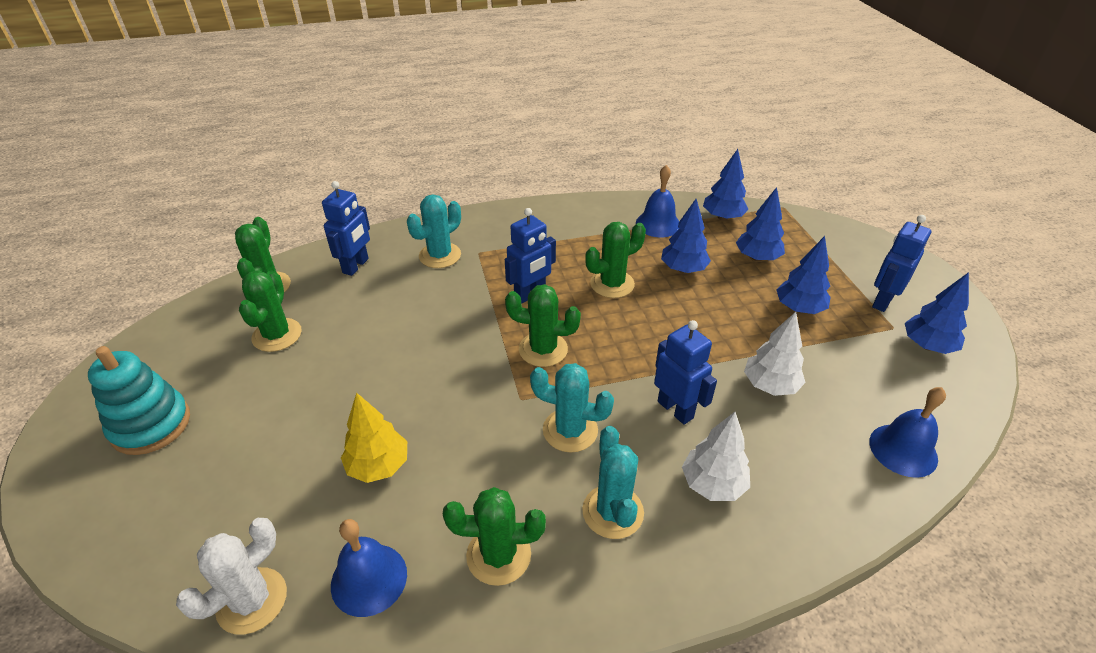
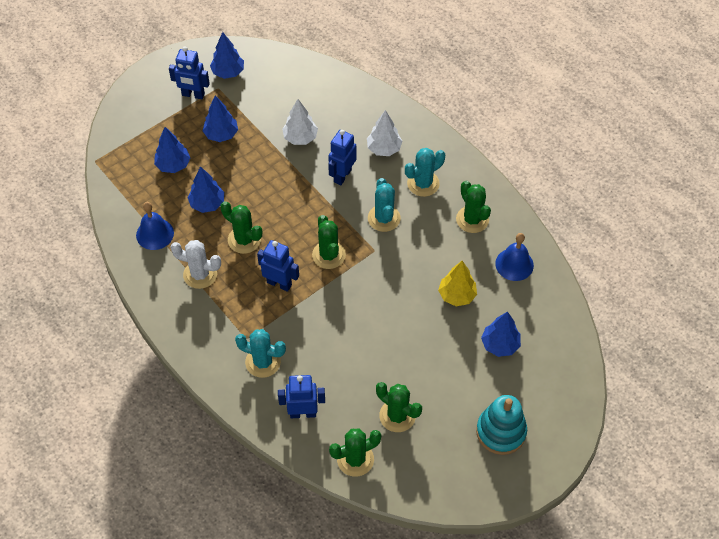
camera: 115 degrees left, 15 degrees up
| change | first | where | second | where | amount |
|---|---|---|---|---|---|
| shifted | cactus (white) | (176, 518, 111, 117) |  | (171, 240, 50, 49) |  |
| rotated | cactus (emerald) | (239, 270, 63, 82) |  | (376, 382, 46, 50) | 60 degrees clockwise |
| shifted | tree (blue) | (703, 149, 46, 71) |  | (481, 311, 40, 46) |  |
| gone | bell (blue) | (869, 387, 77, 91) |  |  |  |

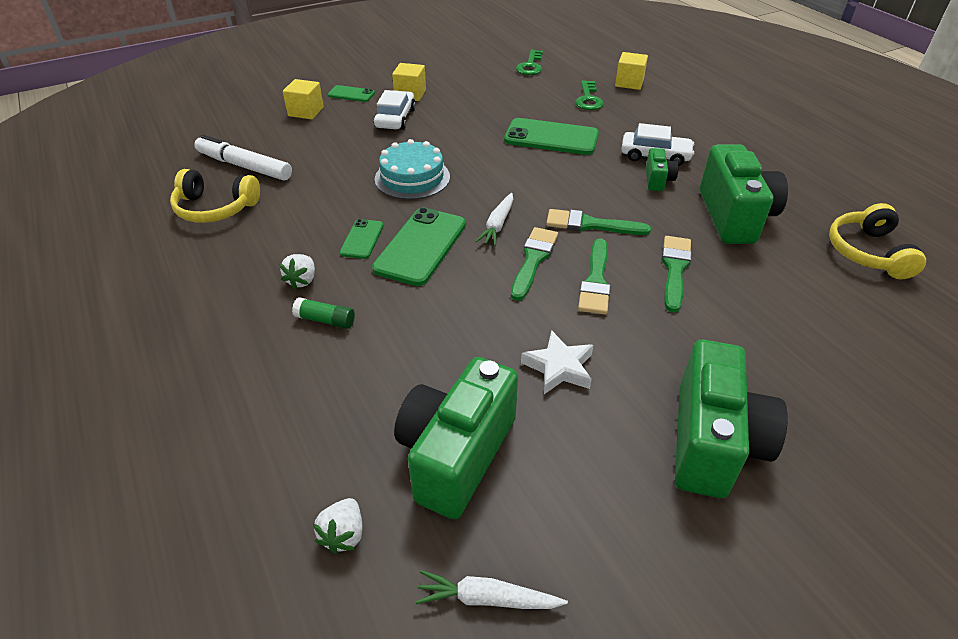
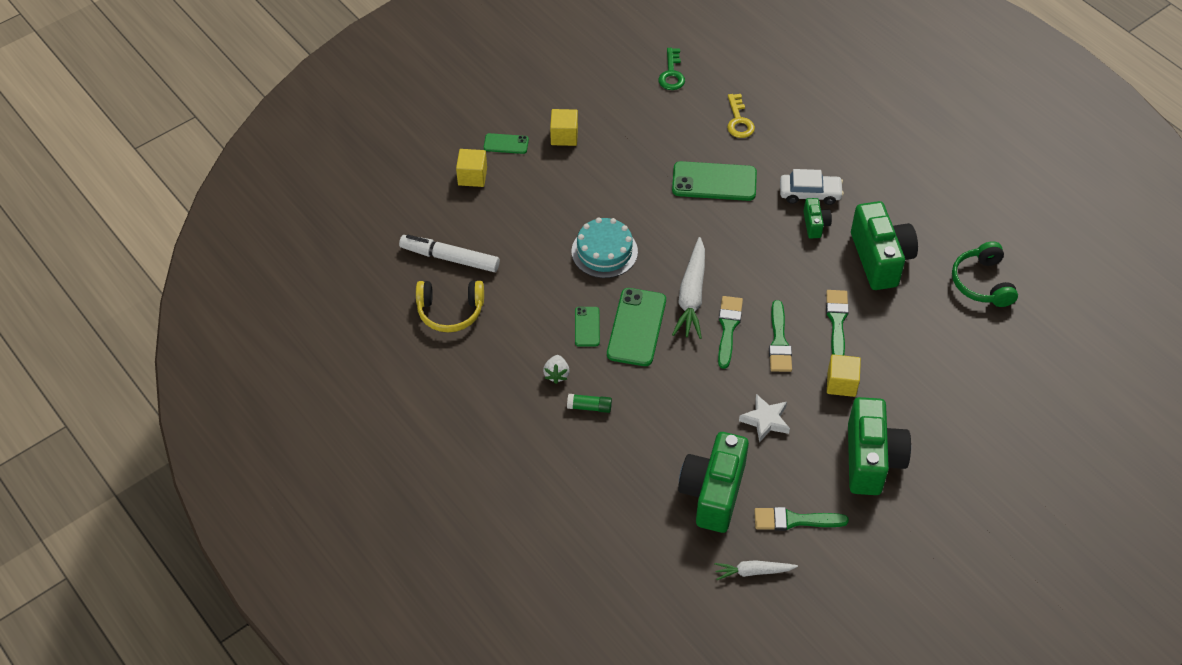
camera: 10 degrees left, 10 degrees up
| change | first | where | second | where | amount |
|---|---|---|---|---|---|
| scaled | root vegetable (white) | (476, 193, 37, 53) |  | (672, 237, 33, 102) | x1.71 |
| repainted | door key (emerald) | (575, 80, 29, 30) | door key (yellow) | (727, 94, 28, 44) |  |
| shifted | brush (emerald) | (546, 209, 105, 26) |  | (754, 507, 95, 24) |  |
| shifted | solid cube (yellow) | (615, 52, 33, 38) |  | (827, 354, 34, 43) |  |
| repainted | headset (yellow) | (829, 203, 97, 76) | headset (emerald) | (952, 241, 66, 66) |  |
| gone | toy strawberry (white) | (313, 498, 50, 56) |  |  |  |
| gone | car (white) | (374, 90, 42, 40) |  |  |  |

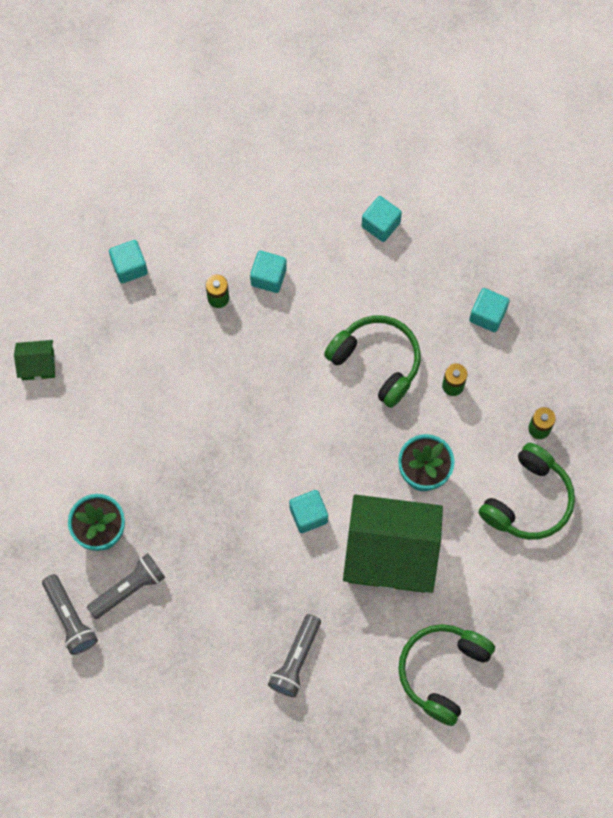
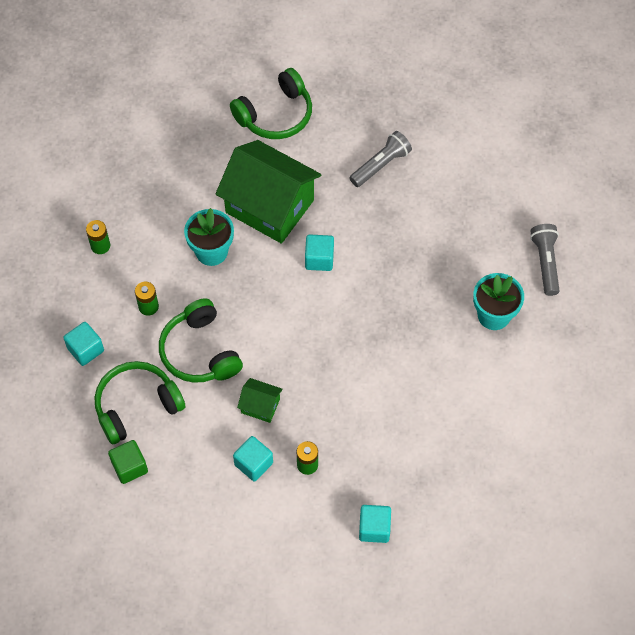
camera: 155 degrees left, 10 degrees down
| change | first | where | second | where | amount |
|---|---|---|---|---|---|
| shifted | headset (emerald) | (479, 443, 96, 97) |  | (95, 361, 90, 83) |  |
| repainted | solid cube (teal) | (362, 196, 40, 46) | solid cube (emerald) | (108, 440, 40, 44) |  |
| shifted | house (emerald) | (14, 340, 41, 40) |  | (237, 378, 46, 45) |  |
| gone | flashlight (ash-grey) | (87, 553, 78, 66) |  |  |  |

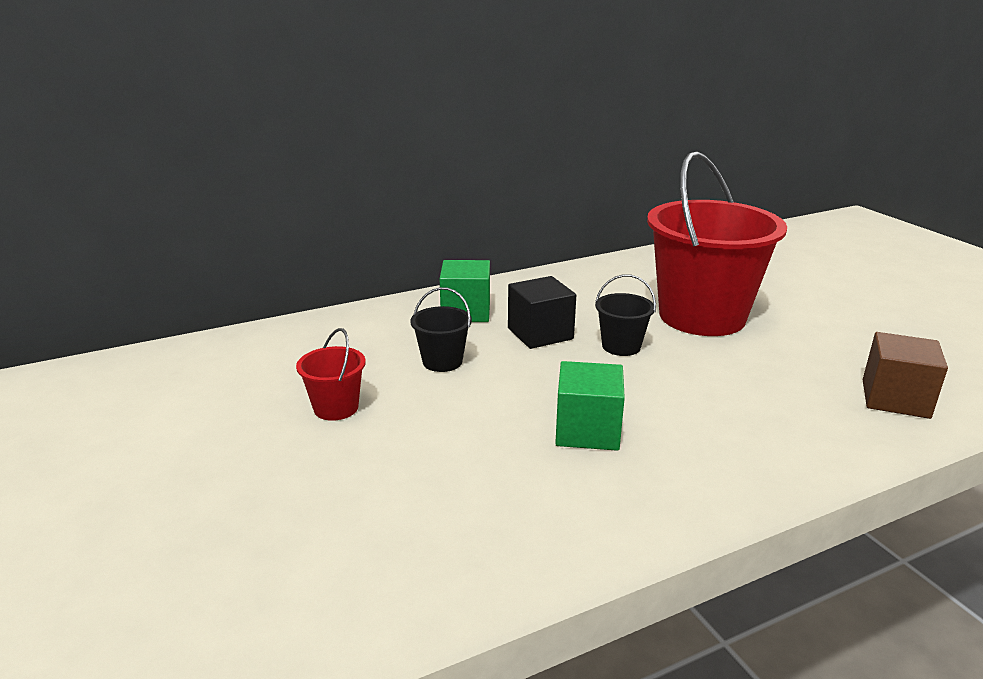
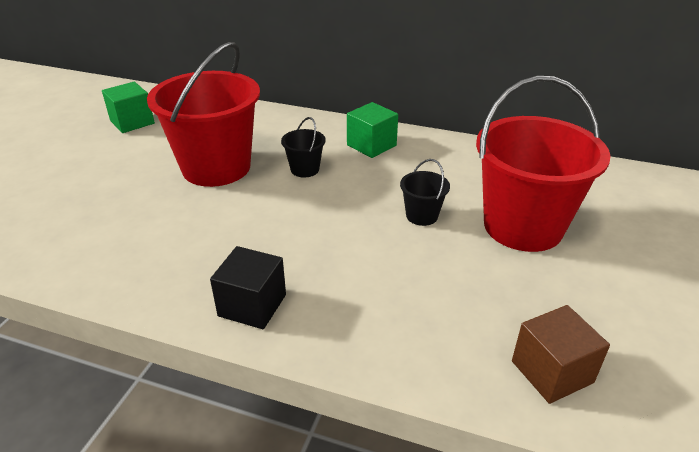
camera: 45 degrees right, 10 degrees up
| change | first | where | second | where | amount |
|---|---|---|---|---|---|
| shifted | solid cube (emerald) | (555, 361, 70, 90) |  | (102, 82, 53, 51) |  |
| scaled | sand bucket (crimson) | (296, 328, 70, 93) |  | (147, 42, 113, 145) | x2.38 |
| shifted | solid cube (ebony) | (508, 276, 68, 73) |  | (210, 246, 76, 83) |  |

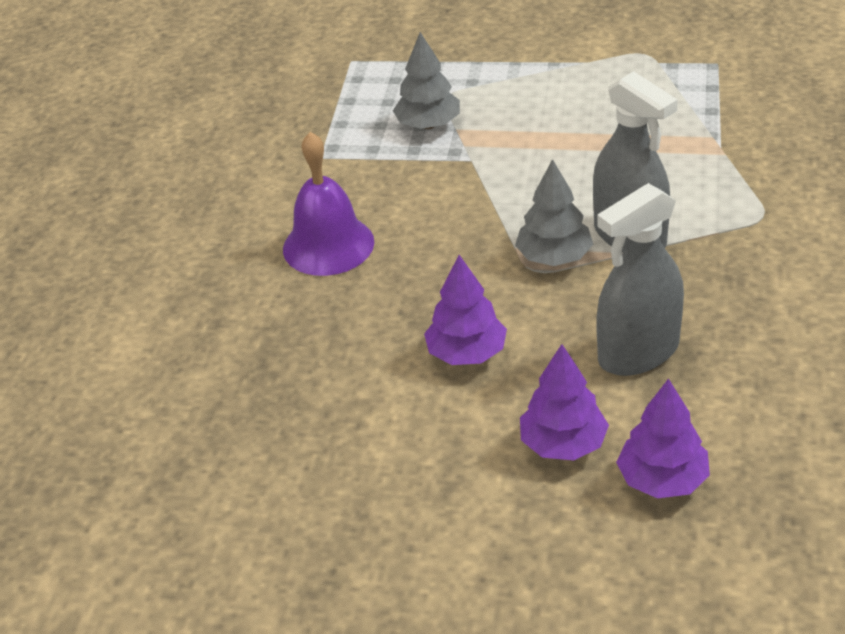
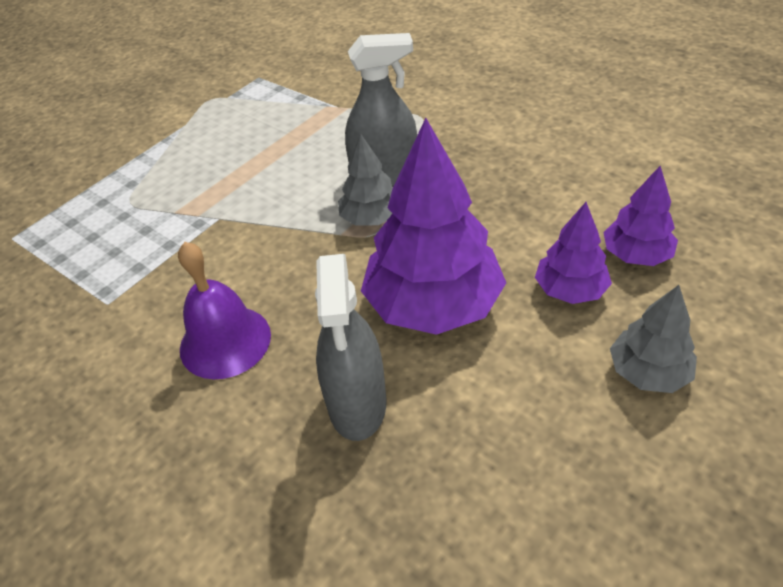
camera: 60 degrees left, 5 degrees up
| change | first | where | second | where | amount |
|---|---|---|---|---|---|
| shifted | spray bottle (ash-grey) | (596, 183, 88, 193) |  | (315, 254, 71, 187) |  |
| scaled | tree (purple) | (424, 255, 83, 110) |  | (361, 118, 145, 217) | x1.89 |
| shifted | tree (ash-grey) | (393, 32, 67, 97) |  | (610, 285, 87, 108) |  |

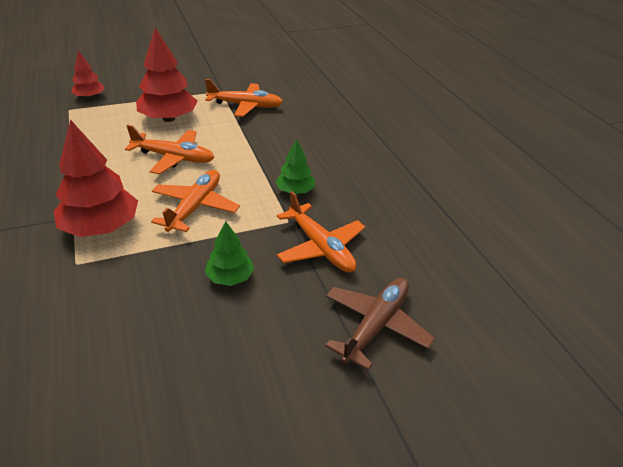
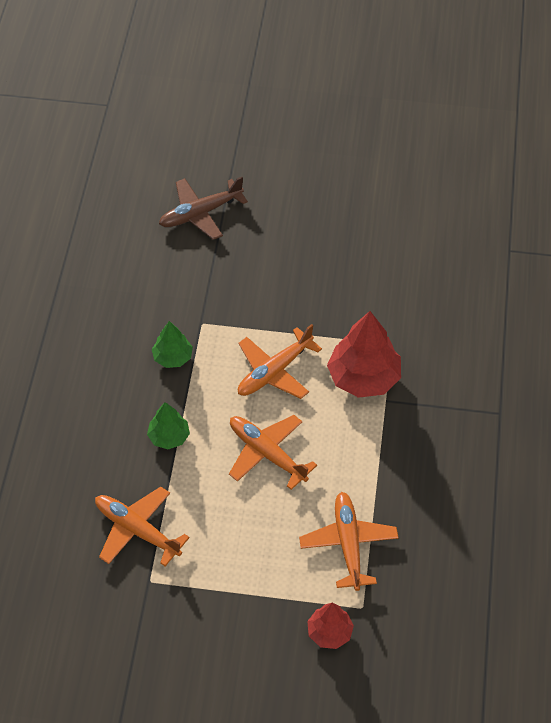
camera: 150 degrees left, 15 degrees up
| change | first | where | second | where | amount |
|---|---|---|---|---|---|
| shifted | tree (emerald) | (205, 221, 49, 65) |  | (147, 402, 43, 47) |  |
| shifted | toy plane (orange) | (277, 191, 88, 82) |  | (299, 492, 100, 99) |  |
| gone | tree (crimson) | (136, 27, 62, 95) |  |  |  |

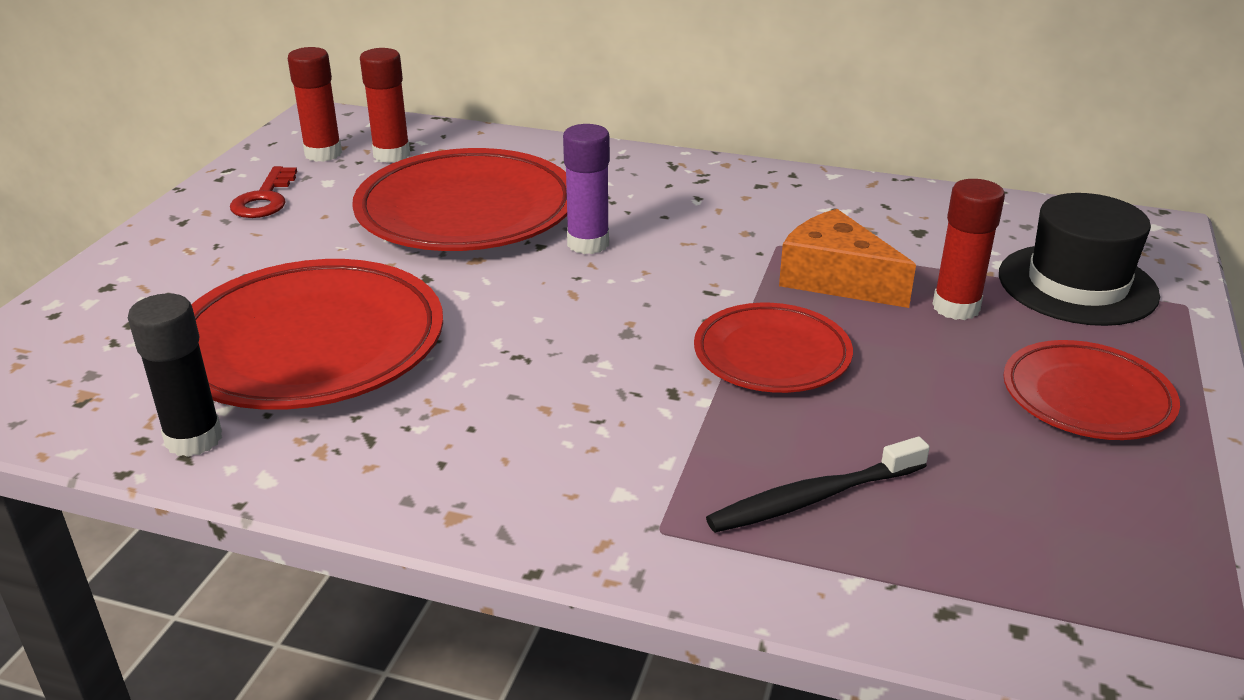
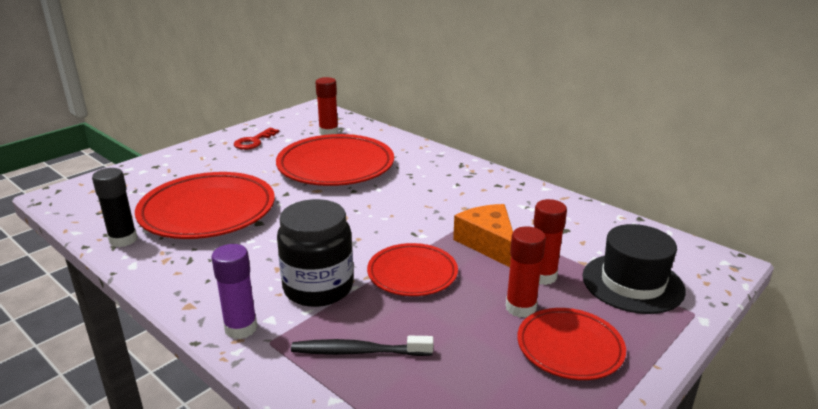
camera: 25 degrees right, 5 degrees down
| change | first | where | second | where | amount |
|---|---|---|---|---|---|
| shifted | stick of glue (purple) | (563, 124, 47, 130) |  | (212, 244, 46, 95) |  |
| new |  |  | jam jar (ebony) | (277, 199, 76, 108) |  |
| shifted | stick of glue (crimson) | (288, 47, 54, 115) |  | (506, 226, 40, 92) |  |

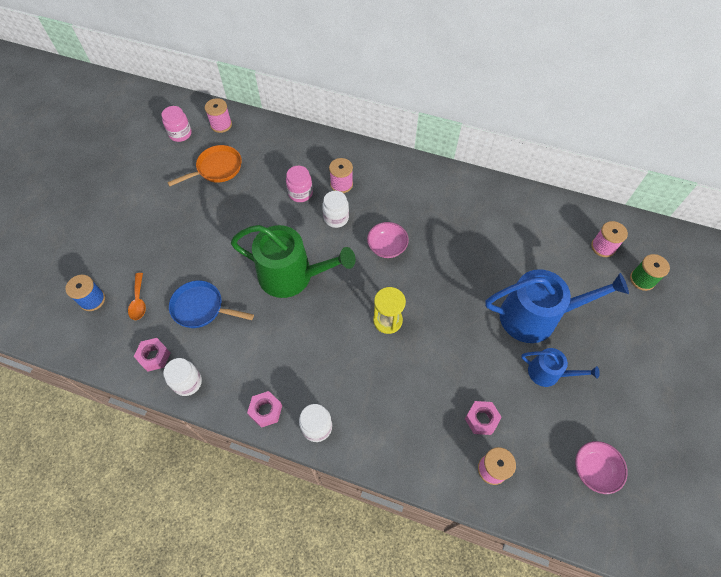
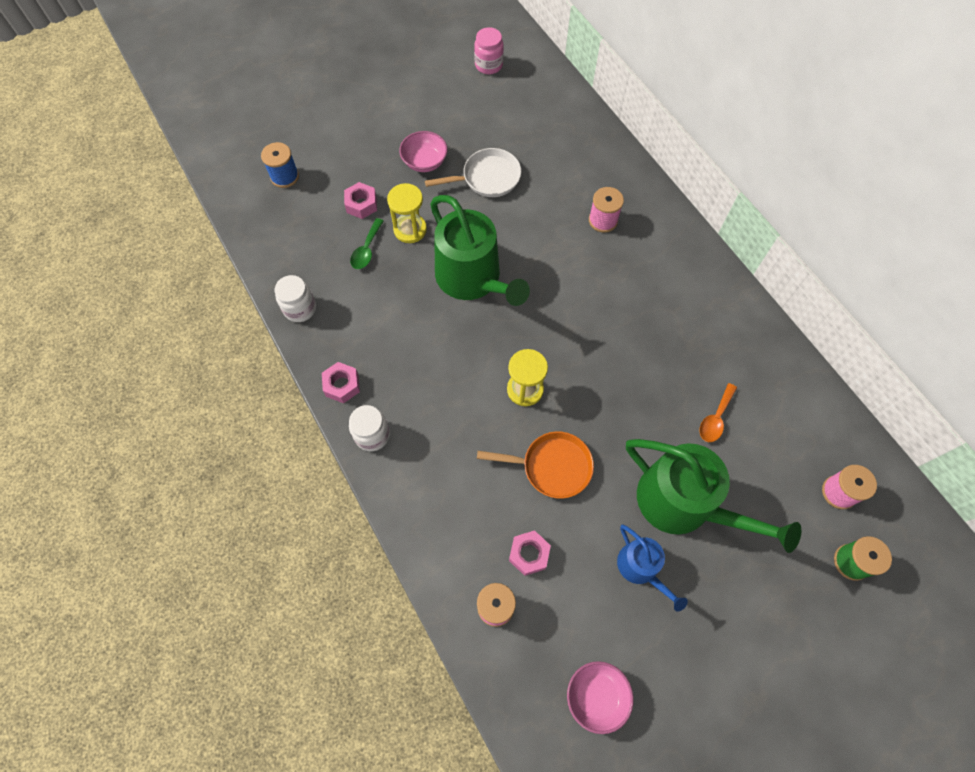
camera: 40 degrees right, 5 degrees up
| change | first | where | second | where | amount |
|---|---|---|---|---|---|
| shifted | hex nut (rose-pink) | (134, 338, 36, 34) |  | (344, 182, 33, 37) |  |
| swapped | skillet (blue) | (169, 281, 85, 47) | teaspoon (emerald) | (350, 218, 34, 51) |  |
| new |  |  | sandglass (yellow) | (387, 183, 40, 60) |  |
| shifted | deep dish (rose-pink) | (367, 222, 42, 36) |  | (399, 131, 49, 41) |  |
| new |  |  | skillet (white) | (425, 148, 96, 49) |  |
| shifted | skillet (orange) | (167, 145, 75, 41) |  | (477, 432, 117, 67) |  |
| repainted | watering pot (blue) | (485, 269, 144, 74) | watering pot (emerald) | (626, 439, 175, 114) |  |
| shifted | teaspoon (orange) | (128, 273, 18, 47) |  | (699, 383, 38, 59) |  |
| gone | reel of thread (rose-pink) | (205, 98, 27, 35) |  |  |  |
| gone | jam jar (rose-pink) | (286, 166, 27, 36) |  |  |  |
| gone | jam jar (white) | (322, 191, 27, 37) |  |  |  |

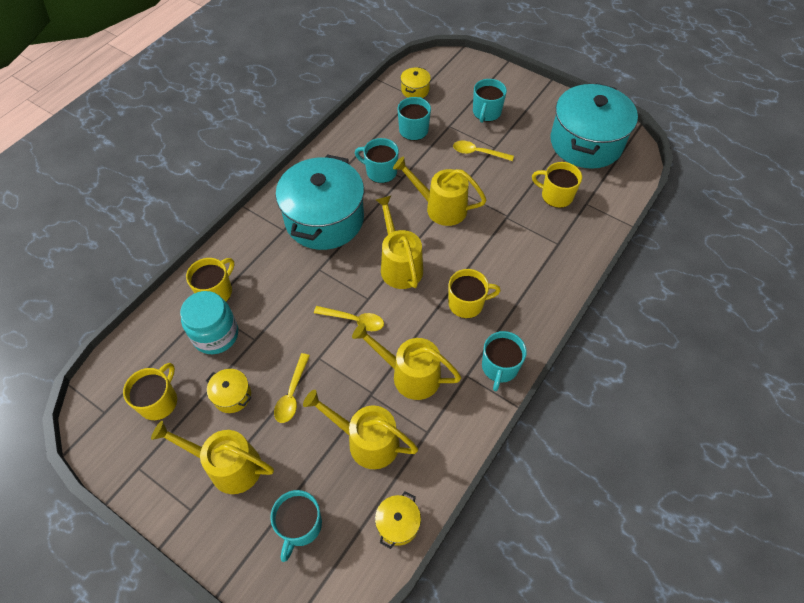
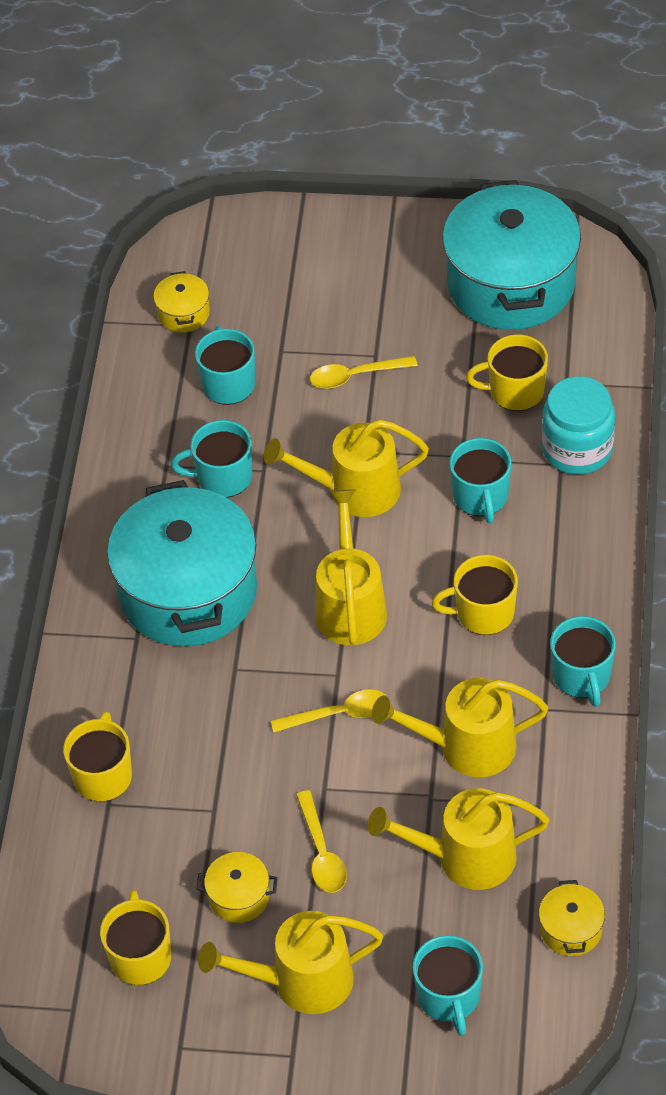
camera: 25 degrees left, 5 degrees down
| change | first | where | second | where | amount |
|---|---|---|---|---|---|
| rotated | watering pot (yellow) | (376, 196, 47, 93) |  | (316, 489, 71, 156) | 45 degrees clockwise |
| rotated | tea mug (yellow) | (448, 269, 53, 49) |  | (432, 555, 86, 80) | 150 degrees counterclockwise |
| shifted | tea mug (teal) | (473, 79, 34, 44) |  | (449, 438, 63, 86) |  |
| shifted | jam jar (teal) | (180, 291, 58, 63) |  | (542, 376, 73, 99) |  |

